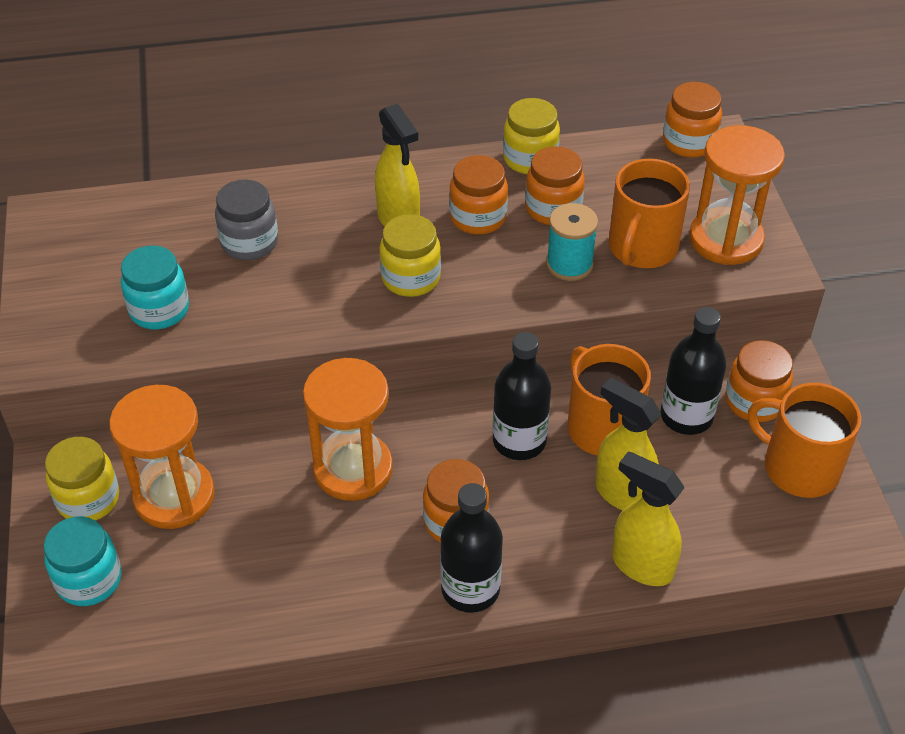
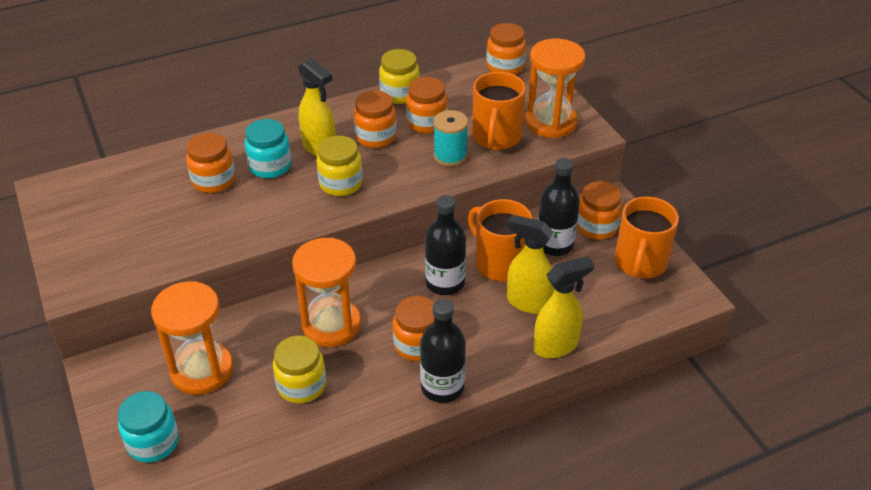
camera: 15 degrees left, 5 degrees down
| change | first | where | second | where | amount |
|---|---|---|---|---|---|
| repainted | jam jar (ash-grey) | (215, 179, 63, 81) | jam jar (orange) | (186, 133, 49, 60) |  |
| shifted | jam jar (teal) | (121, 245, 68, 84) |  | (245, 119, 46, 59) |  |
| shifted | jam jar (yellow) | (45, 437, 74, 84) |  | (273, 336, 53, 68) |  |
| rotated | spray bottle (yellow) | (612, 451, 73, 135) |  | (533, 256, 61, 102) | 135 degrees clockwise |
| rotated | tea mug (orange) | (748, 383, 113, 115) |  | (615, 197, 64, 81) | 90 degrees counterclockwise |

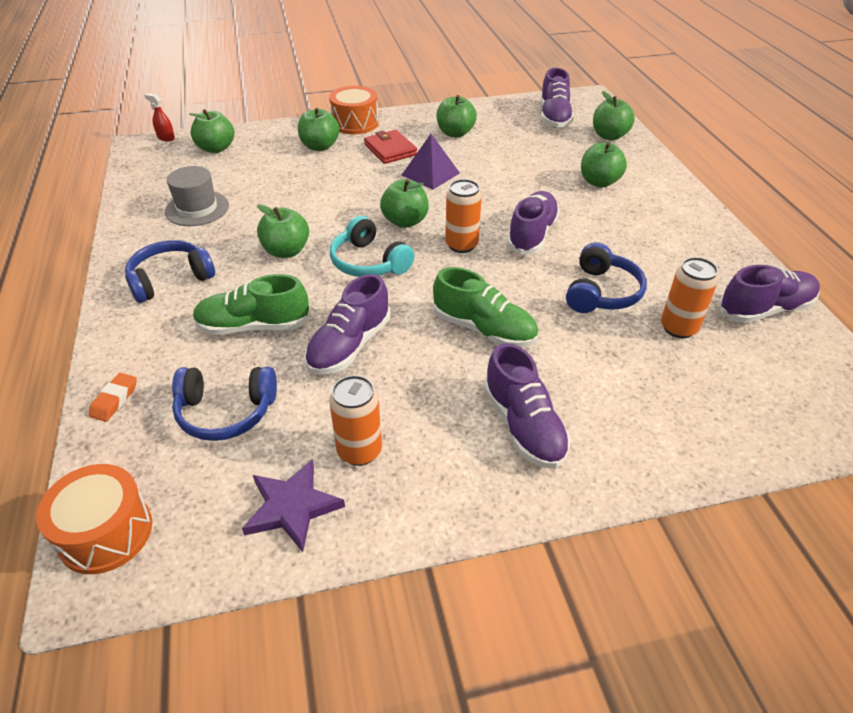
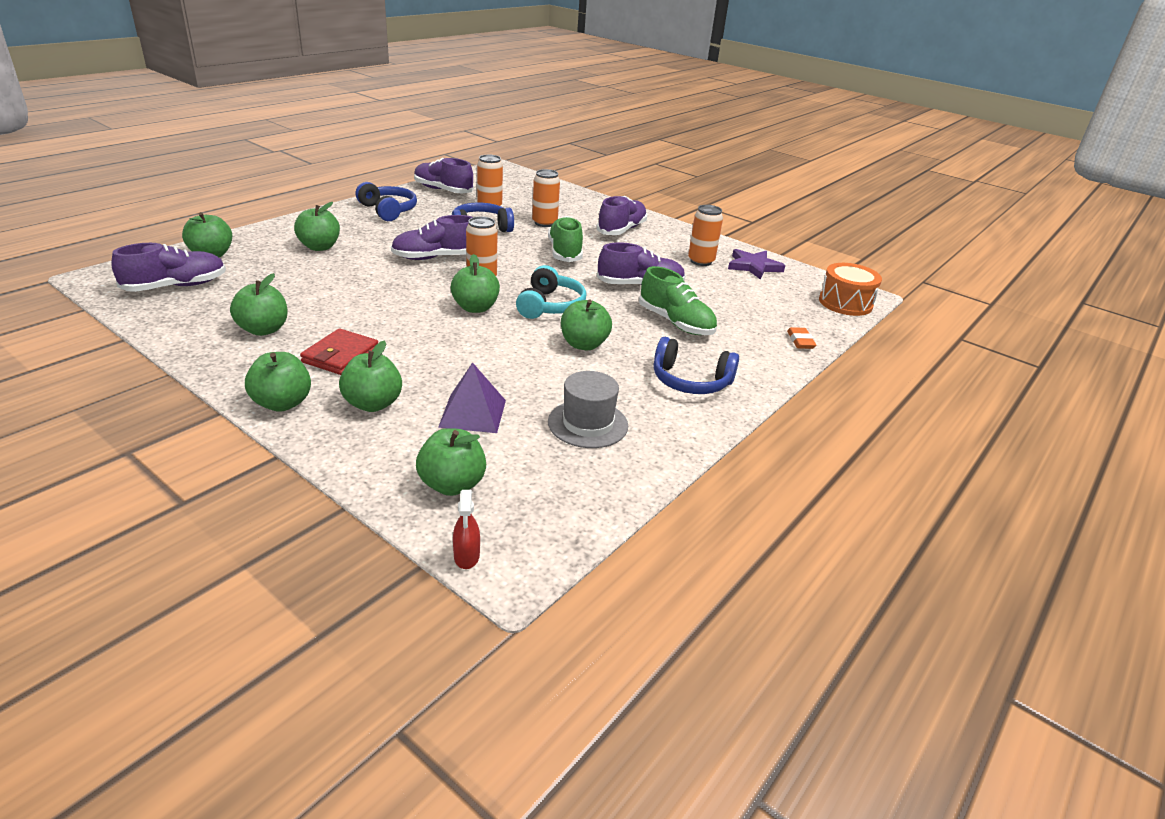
camera: 130 degrees left, 10 degrees down
| change | first | where | second | where | amount |
|---|---|---|---|---|---|
| swapped | drum (orange) | (329, 86, 50, 48) | toy apple (emerald) | (245, 352, 66, 60) |  |
| shifted | headset (blue) | (172, 367, 105, 74) |  | (356, 182, 61, 39) |  |
| shifted | pyramid (purple) | (402, 134, 58, 56) |  | (438, 362, 68, 71) |  |
| new |  |  | soda can (orange) | (532, 169, 28, 58) |  |
| rotated | gum eraser (orange) | (89, 373, 48, 49) |  | (787, 327, 29, 22) | 75 degrees counterclockwise |

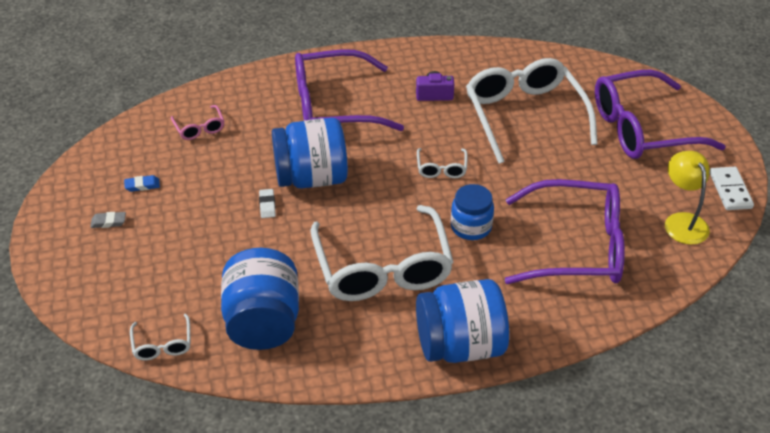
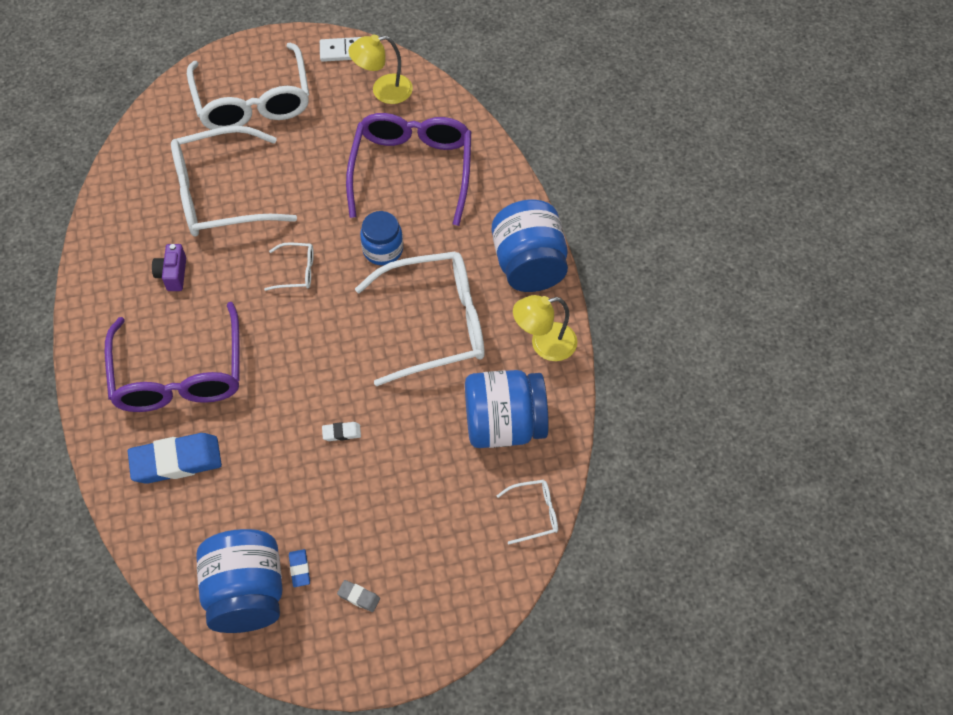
camera: 90 degrees left, 15 degrees up
| change | first | where | second | where | amount |
|---|---|---|---|---|---|
| new |  |  | gum eraser (blue) | (128, 433, 94, 51) |  |
| repainted | glasses (purple) | (595, 70, 131, 89) | glasses (white) | (187, 43, 122, 87) |  |
| shifted | jam jar (blue) | (272, 118, 76, 71) |  | (196, 529, 87, 104) |  |
| rotated | gum eraser (ash-grey) | (90, 212, 36, 16) |  | (337, 580, 43, 32) | 60 degrees counterclockwise |
| new |  |  | lamp (yellow) | (513, 295, 64, 66) |  |
| gone | glasses (rose-pink) | (171, 105, 53, 35) |  |  |  |

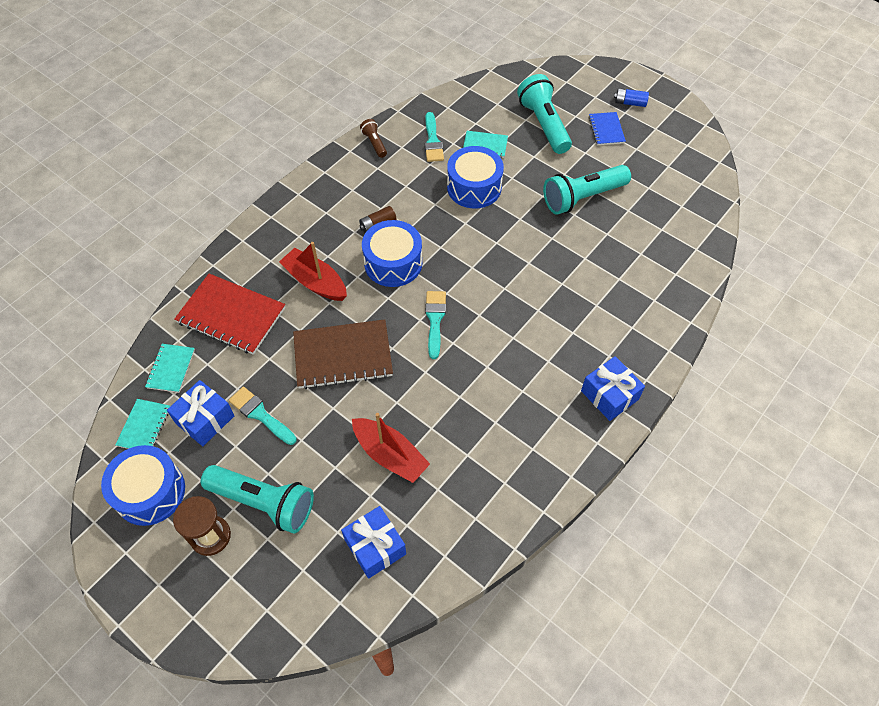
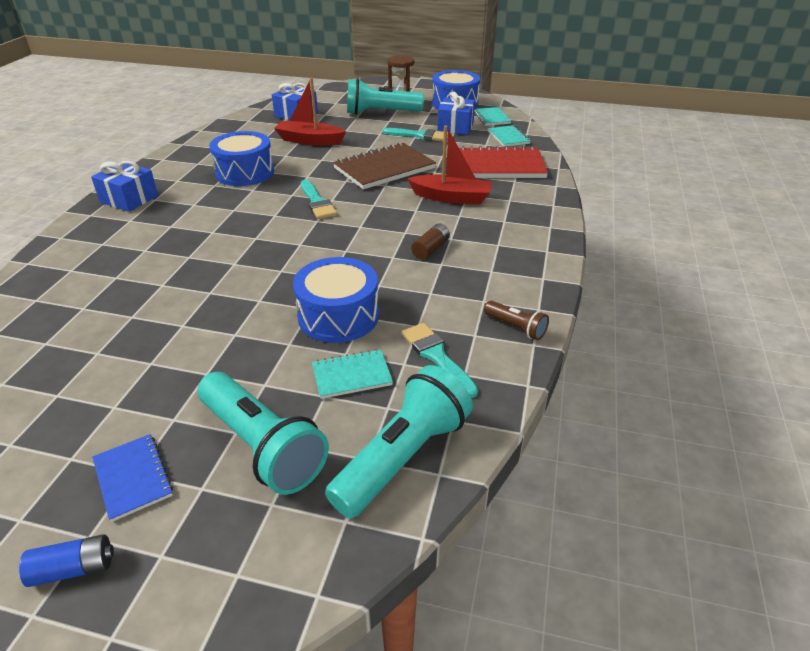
camera: 155 degrees right, 20 degrees down
| change | first | where | second | where | amount |
|---|---|---|---|---|---|
| shifted | drum (blue) | (362, 220, 60, 67) |  | (209, 131, 65, 55) |  |
| shifted | flashlight (teal) | (543, 165, 88, 49) |  | (325, 365, 148, 153) |  |

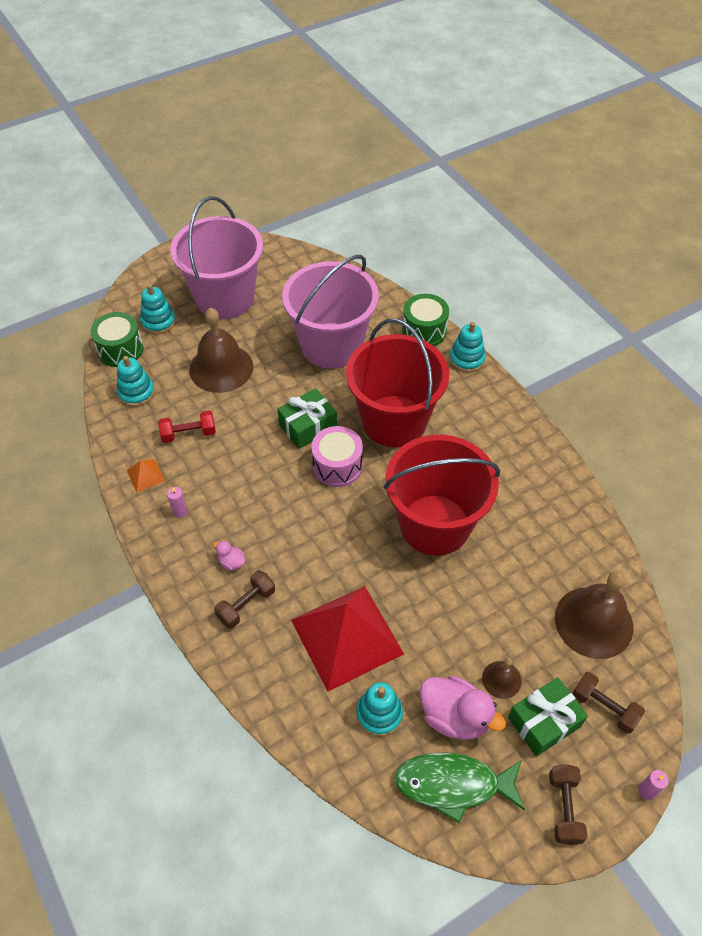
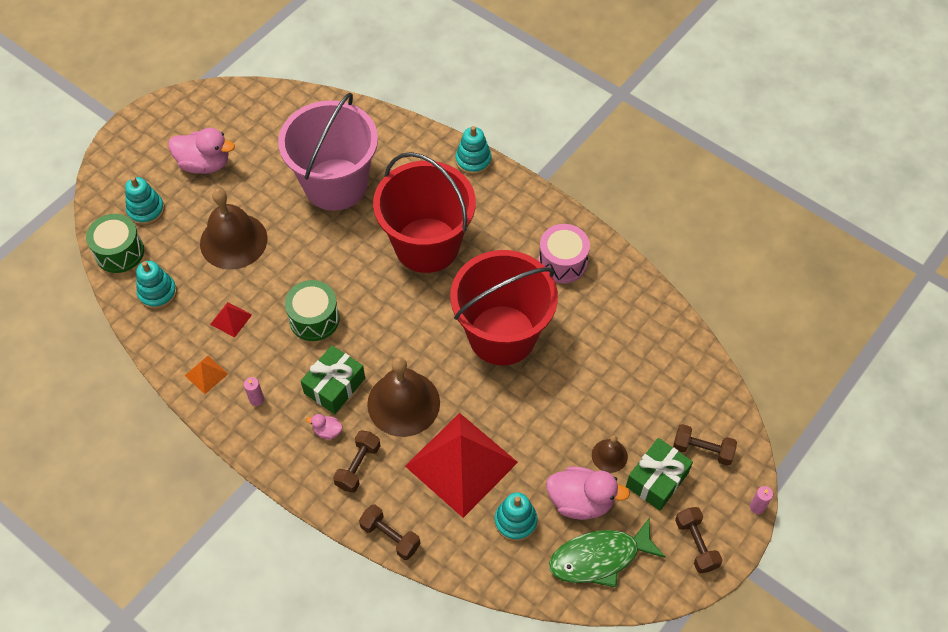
camera: 20 degrees left, 5 degrees up
| change | first | where | second | where | amount |
|---|---|---|---|---|---|
| swapped | sand bucket (rose-pink) | (170, 196, 93, 123) | duck (rose-pink) | (169, 128, 66, 46) |  |
| swapped | hand weight (crimson) | (158, 411, 58, 32) | pyramid (crimson) | (210, 302, 42, 36) |  |
| shifted | drum (emerald) | (402, 294, 47, 52) |  | (285, 280, 55, 61) |  |
| shifted | gift (emerald) | (277, 388, 60, 61) |  | (301, 345, 64, 69) |  |
| new |  |  | hand weight (russet) | (359, 504, 62, 56) |  |
| shifted | bell (russet) | (555, 572, 78, 87) |  | (367, 357, 73, 80) |  |
| shifted | drum (rose-pink) | (311, 426, 52, 61) |  | (539, 224, 51, 59) |  |

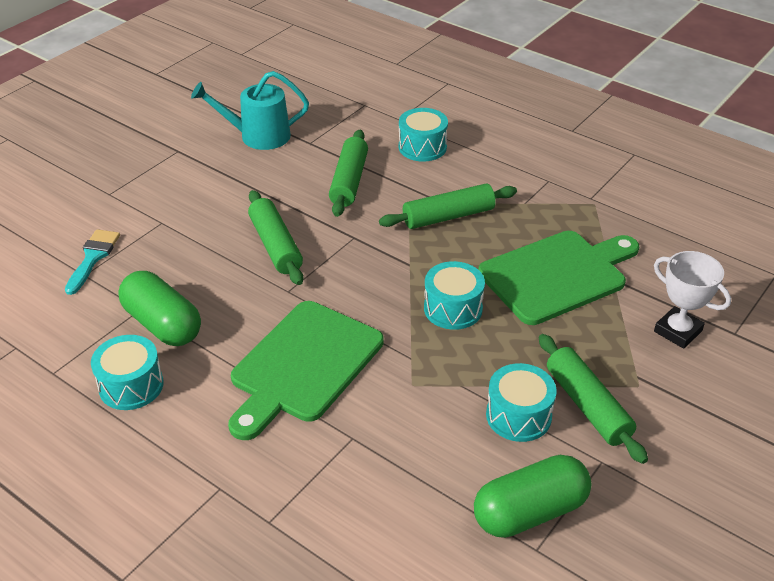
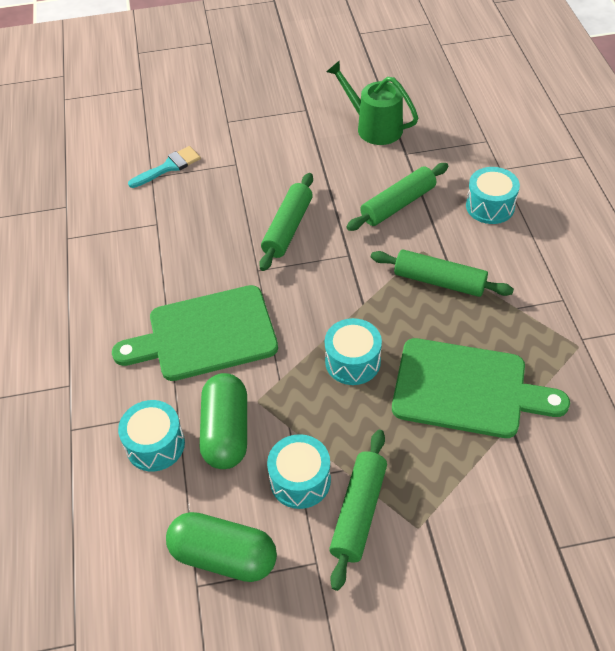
camera: 45 degrees right, 10 degrees up
| change | first | where | second | where | amount |
|---|---|---|---|---|---|
| shifted | drum (teal) | (91, 335, 73, 75) |  | (118, 400, 67, 71) |  |
| shifted | pill shape (emerald) | (118, 271, 83, 75) |  | (200, 373, 47, 96) |  |
| repainted | watering pot (teal) | (191, 71, 118, 79) | watering pot (emerald) | (326, 61, 92, 84) |  |
| gone | trophy (white) | (654, 251, 77, 98) |  |  |  |

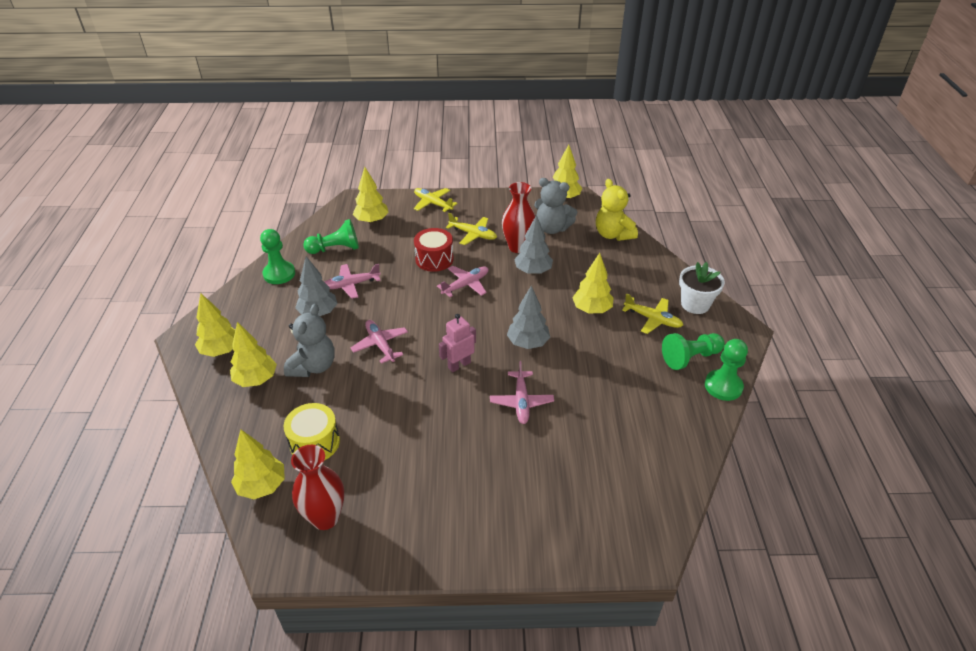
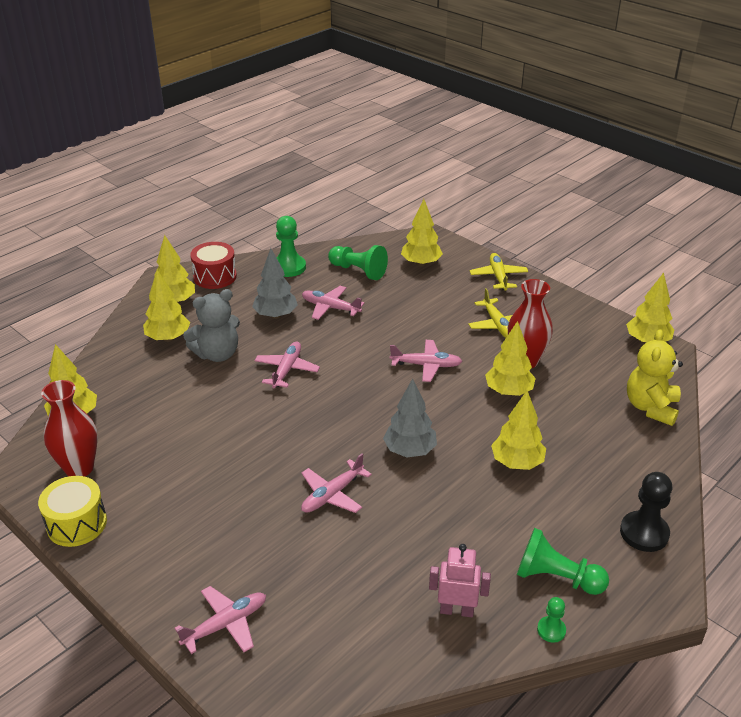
camera: 45 degrees right, 5 degrees down
| change | first | where | second | where | amount |
|---|---|---|---|---|---|
| shifted | drum (yellow) | (284, 403, 56, 57) |  | (38, 476, 69, 71) |  |
| new |  |  | toy plane (rose-pink) | (175, 586, 91, 68) |  |
| shifted | drum (crimson) | (414, 228, 40, 44) |  | (190, 242, 47, 47) |  |
| shifted | toy robot (rose-pink) | (439, 314, 37, 58) |  | (429, 544, 62, 73) |  |
| repainted | tree (ash-grey) | (514, 215, 39, 59) | tree (yellow) | (485, 321, 51, 75) |  |
| scaled | game pawn (emerald) | (705, 339, 43, 62) |  | (537, 597, 29, 46) | x0.54 |
| swapped | plant pot (white) | (679, 262, 46, 52) | game pawn (ebony) | (620, 472, 52, 80) |  |
| gone | stuffed bear (ash-grey) | (534, 178, 43, 56) |  |  |  |
| gone | toy plane (yellow) | (622, 293, 61, 41) |  |  |  |

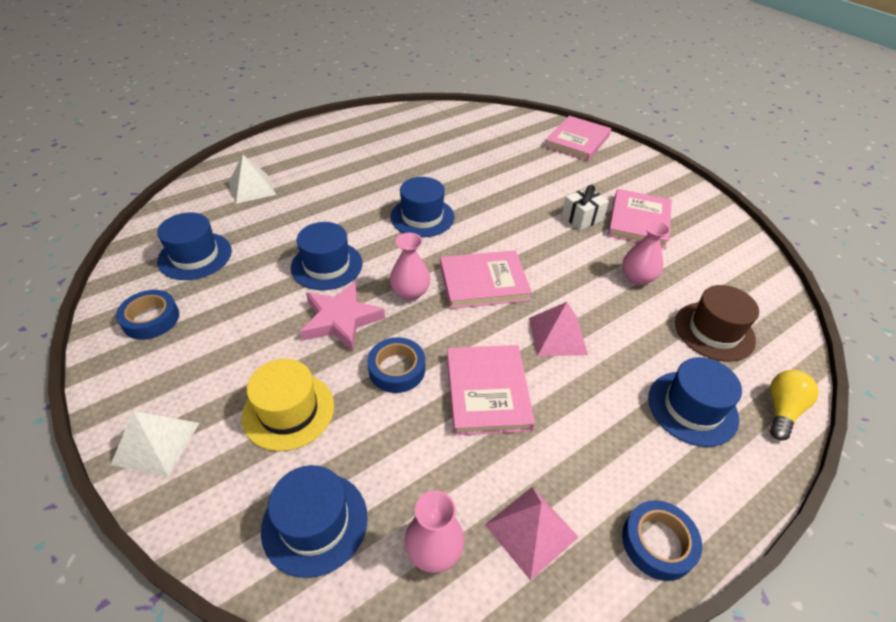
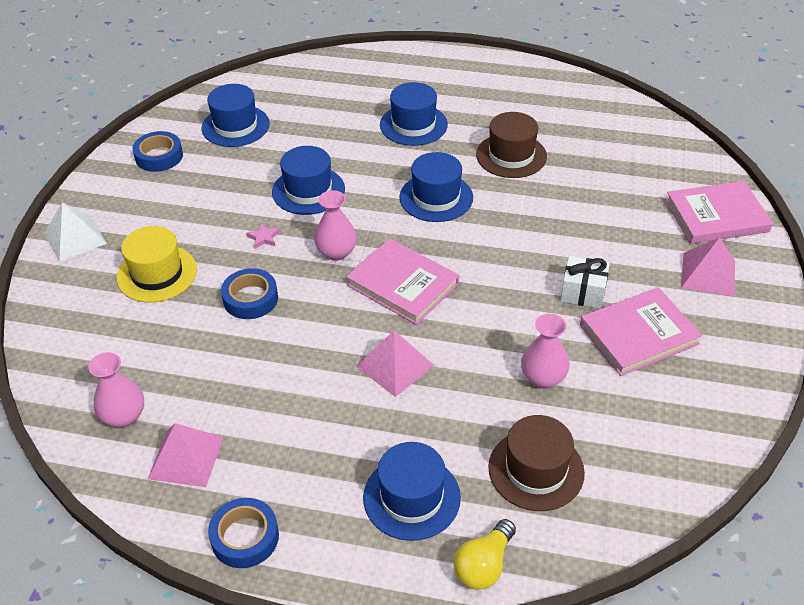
camera: 50 degrees right, 0 degrees up
| change | first | where | second | where | amount |
|---|---|---|---|---|---|
| scaled | star (rose-pink) | (300, 281, 85, 70) |  | (246, 223, 34, 26) | x0.41 |
| shifted | hat (blue) | (261, 465, 107, 113) |  | (380, 82, 68, 64) |  |
| rotated | light bulb (yellow) | (770, 370, 49, 71) |  | (454, 519, 62, 71) | 135 degrees clockwise |
| new |  |  | hat (russet) | (476, 112, 71, 66) |  |
| new |  |  | pyramid (rose-pink) | (681, 238, 54, 58) |  |
| gone | pyramid (white) | (229, 155, 47, 49) |  |  |  |
| gone | hardback (rose-pink) | (447, 345, 88, 90) |  |  |  |

